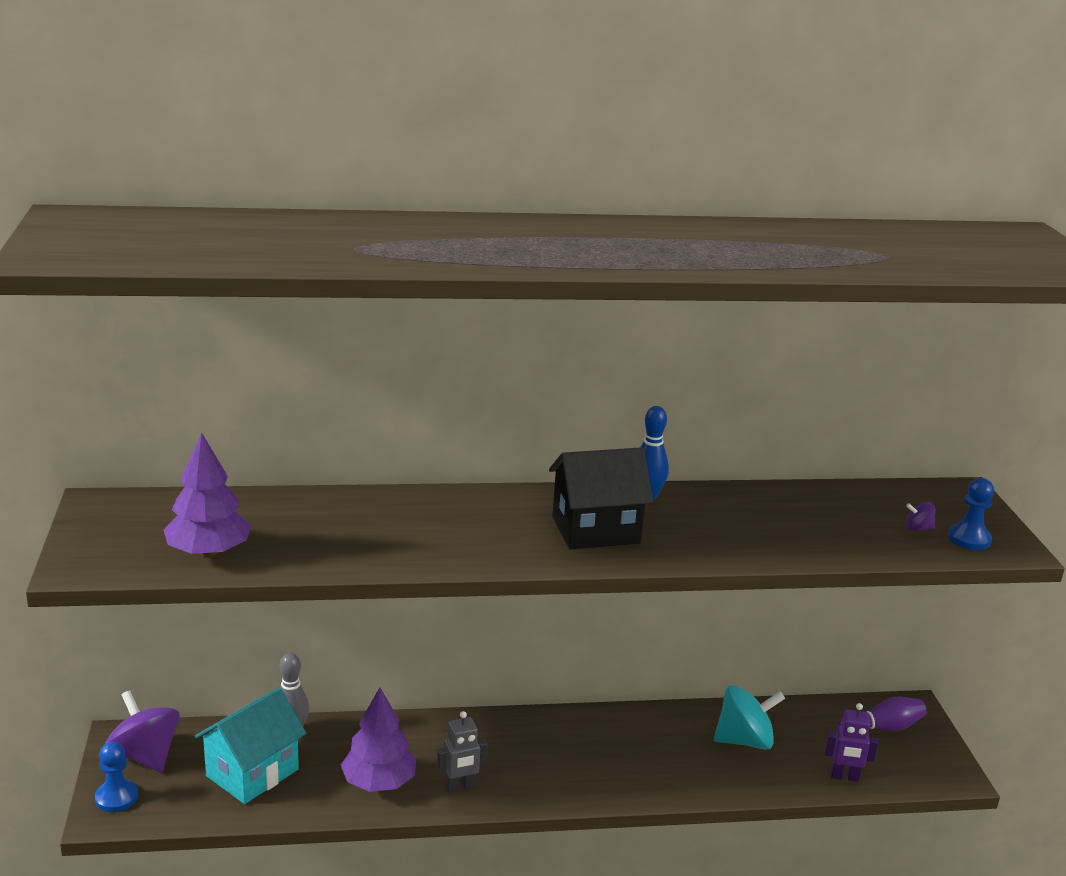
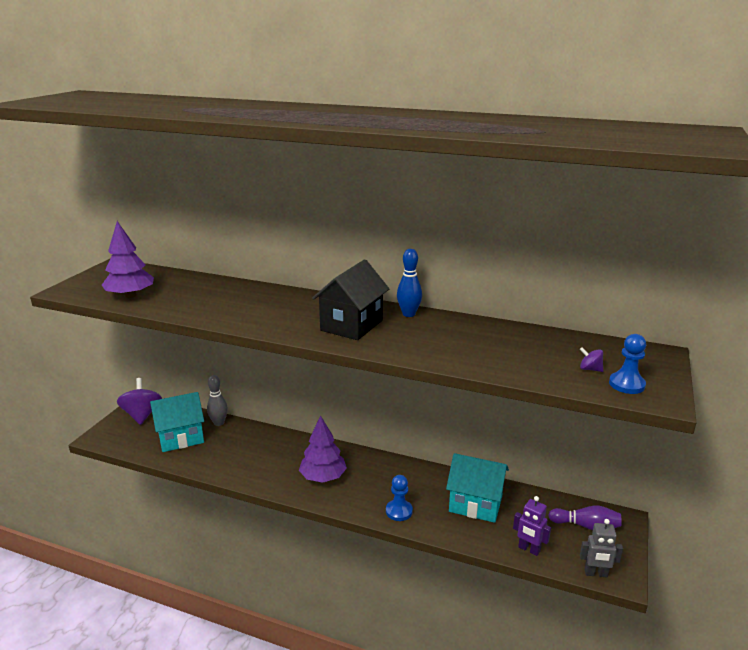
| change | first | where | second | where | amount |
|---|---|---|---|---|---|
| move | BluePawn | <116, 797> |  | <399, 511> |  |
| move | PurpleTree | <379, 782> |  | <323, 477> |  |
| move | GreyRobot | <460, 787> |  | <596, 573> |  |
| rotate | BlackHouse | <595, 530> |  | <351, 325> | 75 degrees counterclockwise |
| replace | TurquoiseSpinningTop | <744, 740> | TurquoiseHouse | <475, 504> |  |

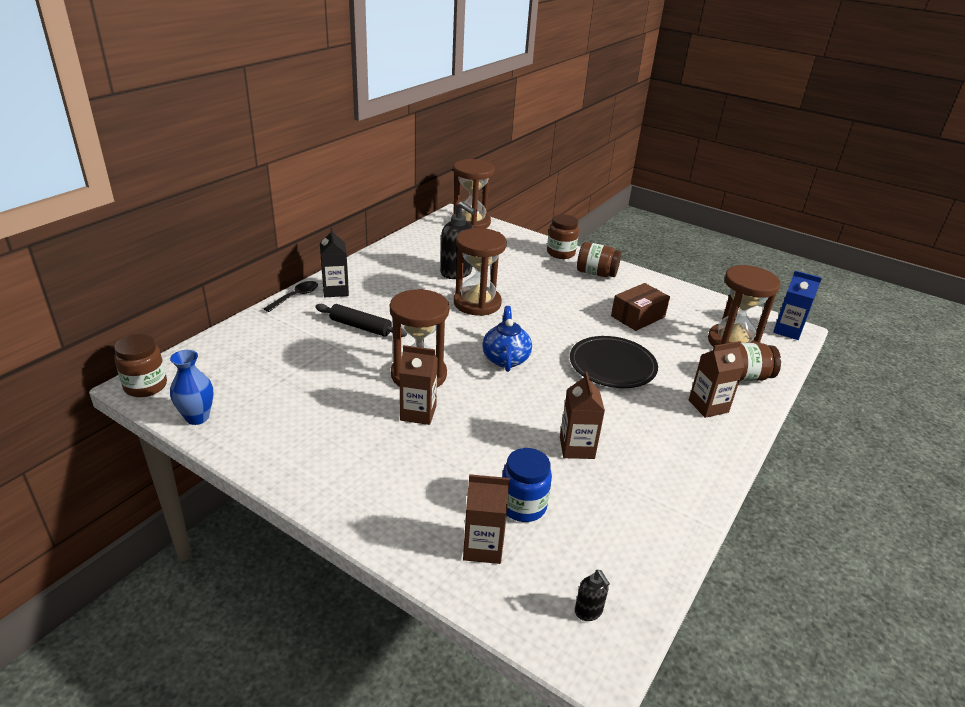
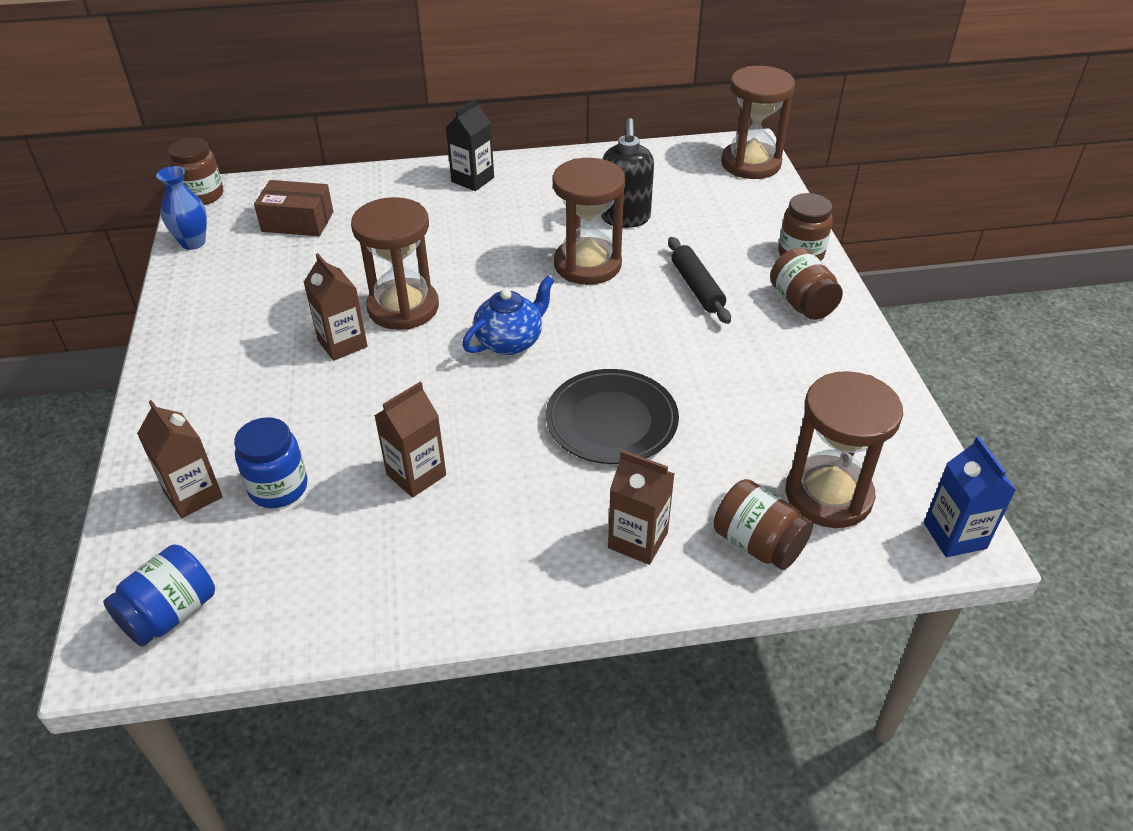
| change | first | where | second | where | amount |
|---|---|---|---|---|---|
| delete | BlackSpoon | <295, 297> |  |  |  |
| move | BlackRollingPin | <360, 327> |  | <697, 287> |  |
| replace | BlackSoapDispenser | <588, 611> | BlueJar | <170, 613> |  |
| move | BrownBox | <638, 316> |  | <297, 222> |  |

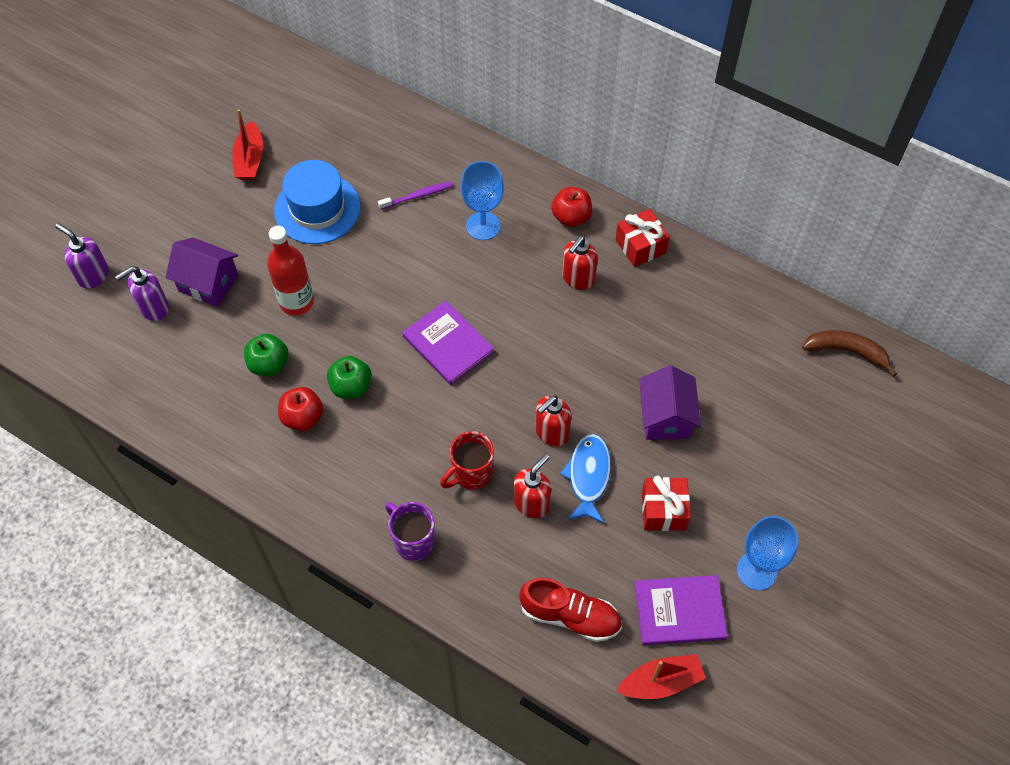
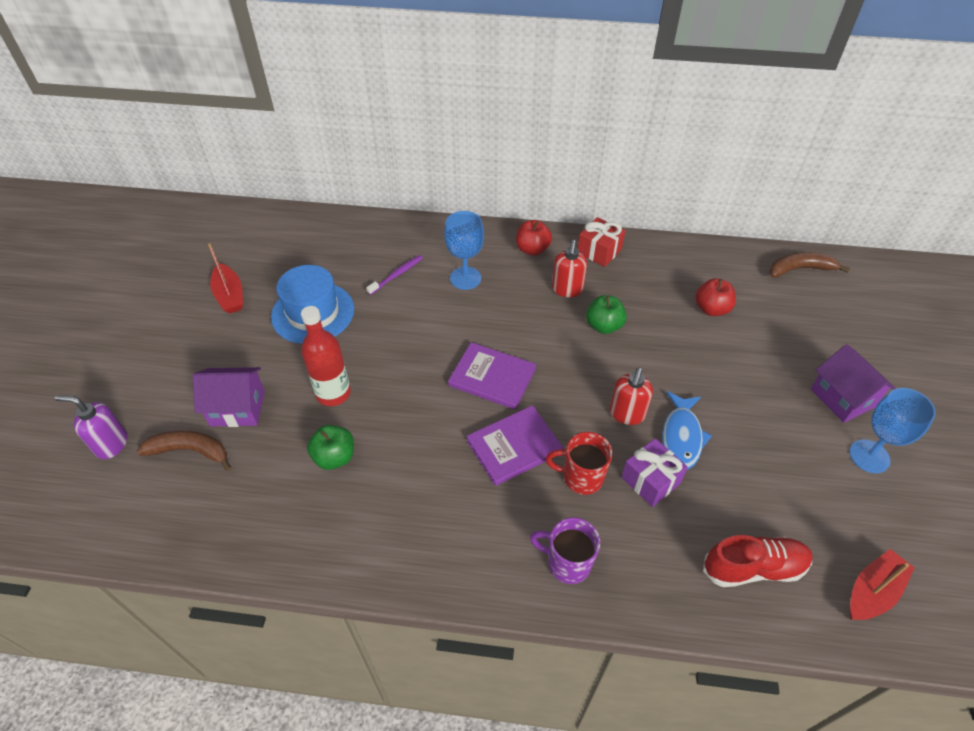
| change | first | where | second | where | amount |
|---|---|---|---|---|---|
| replace | PurpleSoapDispenser | <153, 308> | BrownBanana | <190, 451> |  |
| move | RedApple | <303, 417> |  | <711, 309> |  |
| move | GreenApple | <351, 387> |  | <604, 326> |  |
| rotate | RedMug | <471, 474> |  | <581, 477> | 75 degrees clockwise |
| replace | RedSoapDispenser | <532, 503> | PurpleGift | <650, 480> |  |
| rotate | BlueFish | <588, 476> |  | <681, 437> | 150 degrees counterclockwise |
| move | PurpleBook | <679, 611> |  | <514, 446> |  |
| move | PurpleHouse | <665, 417> |  | <842, 398> |  |
| delete | RedGift | <663, 510> |  |  |  |

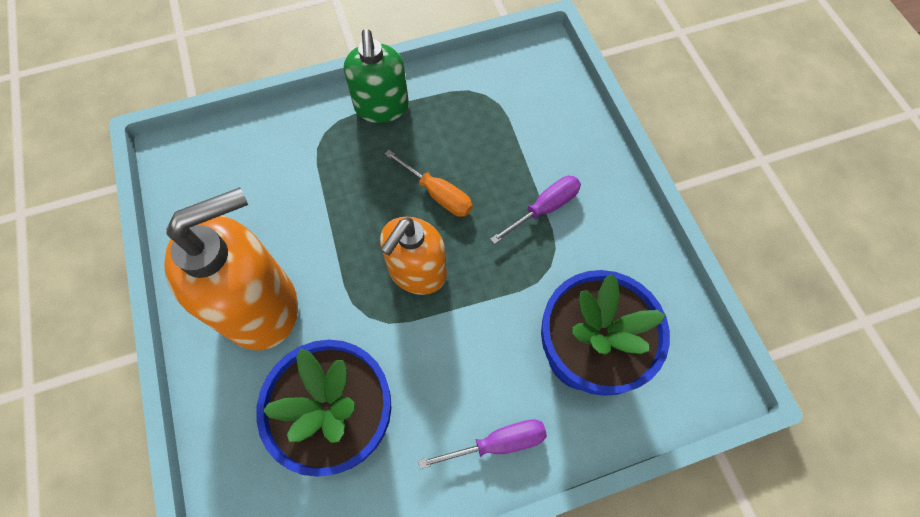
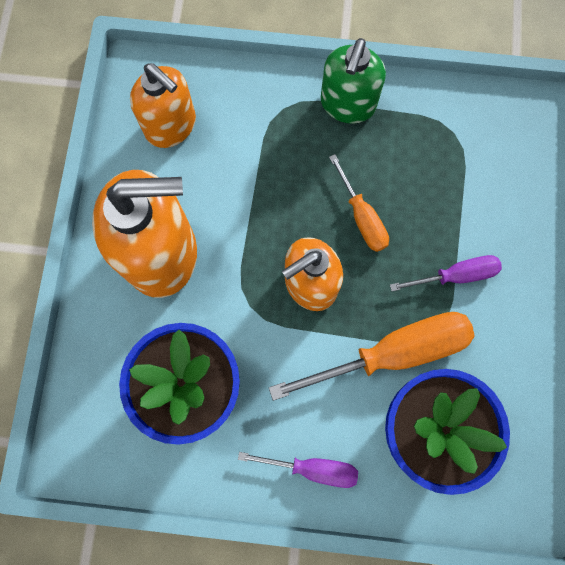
| change | first | where | second | where | amount |
|---|---|---|---|---|---|
| insert |  |  | OrangeSoapDispenser | <171, 126> |  |
| insert |  |  | OrangeScrewdriver | <394, 352> |  |

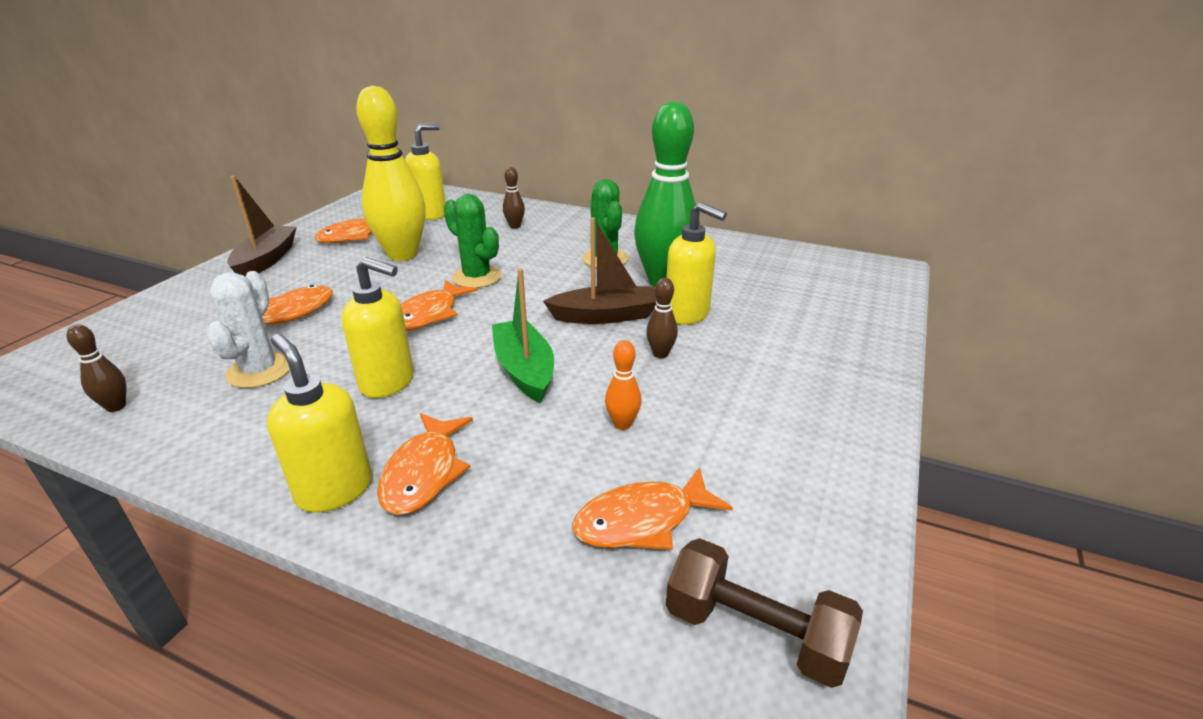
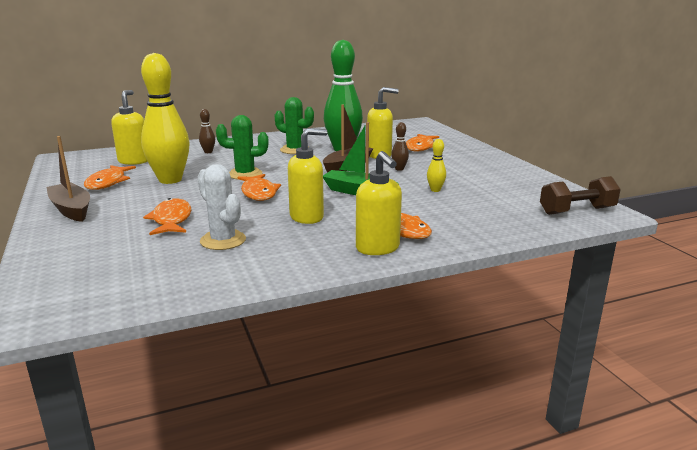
| change | first | where | second | where | amount |
|---|---|---|---|---|---|
| delete | BrownBowlingPin | <116, 406> |  |  |  |
| rotate | YellowSoapDispenser | <334, 489> |  | <378, 248> | 120 degrees counterclockwise |
| move | OrangeFish | <642, 521> |  | <420, 147> |  |
| recolor | OrangeBowlingPin | <622, 424> | YellowBowlingPin | <435, 190> |  |

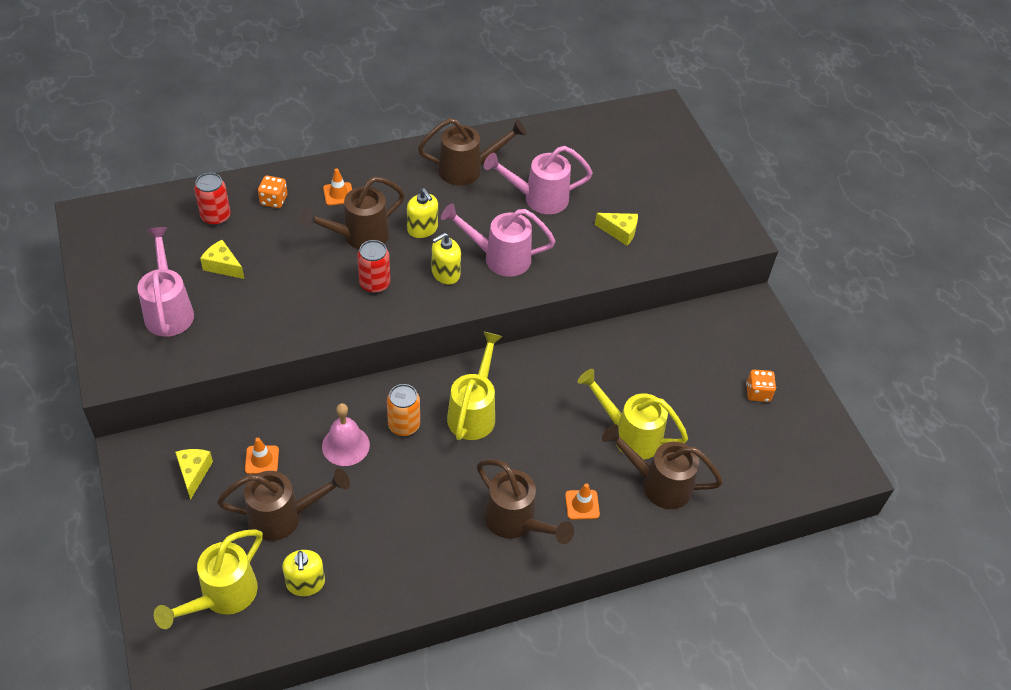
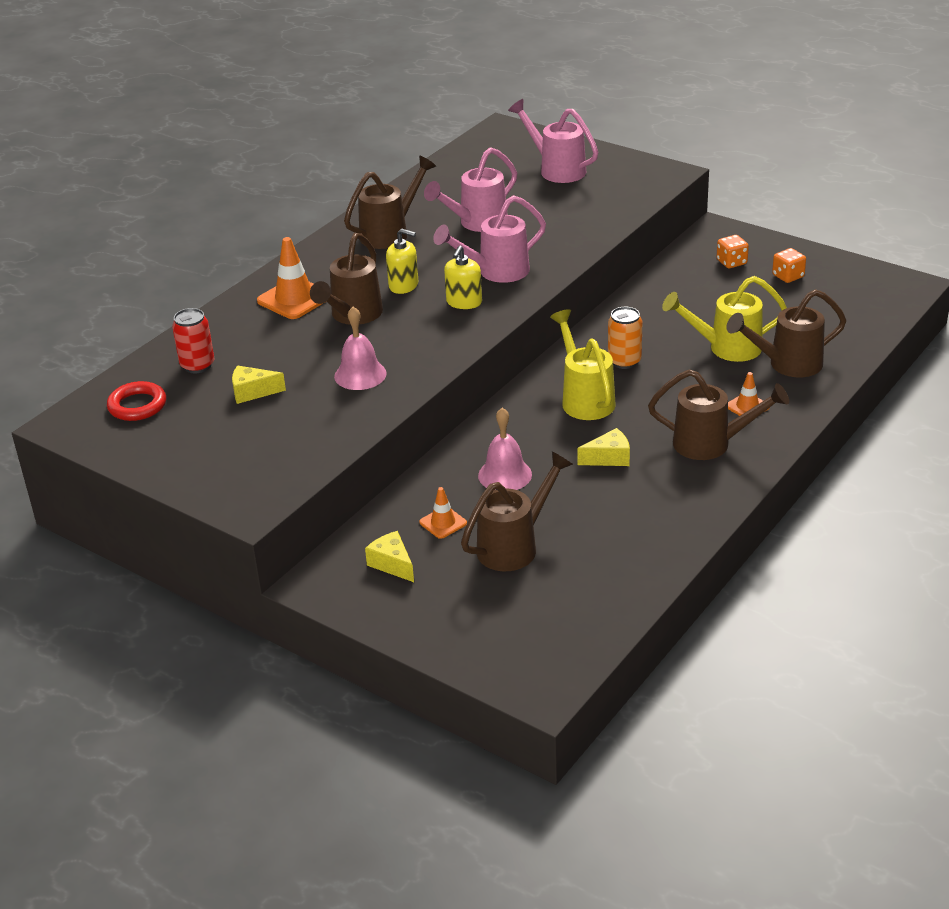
| change | first | where | second | where | amount |
|---|---|---|---|---|---|
| move | PinkWateringCan | <169, 309> |  | <556, 169> |  |
| delete | YellowWateringCan | <222, 597> |  |  |  |
| move | OrangeDice | <274, 200> |  | <731, 262> |  |
| delete | YellowSoapDispenser | <305, 583> |  |  |  |
| resize | OrangeTrafficCone | <338, 194> |  | <294, 299> | x1.79 |
| delete | RedCan | <374, 284> |  |  |  |
| move | OrangeCan | <404, 425> |  | <624, 361> |  |
| move | YellowCheese | <620, 232> |  | <609, 458> |  |
| insert |  |  | RedRing | <137, 406> |  |
| insert |  |  | PinkBell | <360, 375> |  |

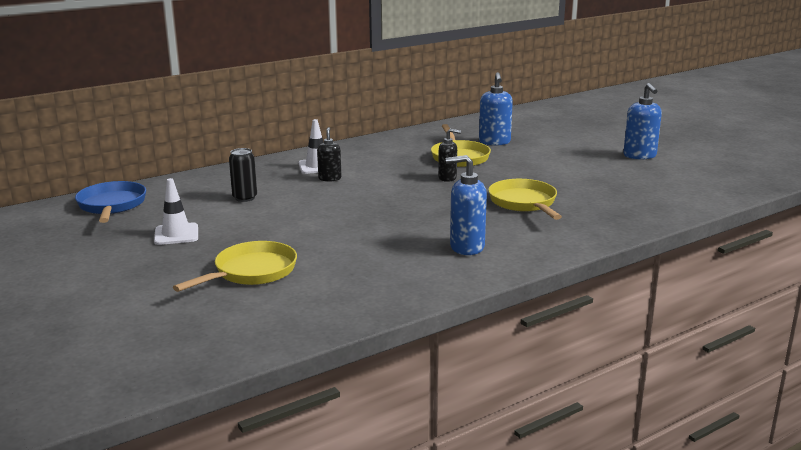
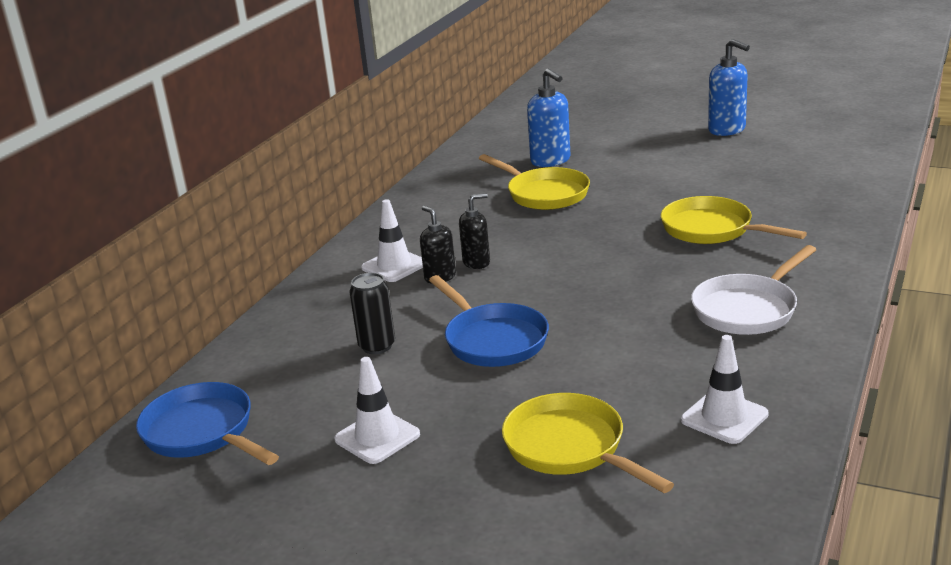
| change | first | where | second | where | amount |
|---|---|---|---|---|---|
| rotate | YellowPan | <251, 272> |  | <570, 447> | 45 degrees counterclockwise |
| move | BlackSoapDispenser | <447, 178> |  | <476, 262> |  |
| replace | BlueSoapDispenser | <466, 247> | WhitePan | <748, 309> |  |
| insert |  |  | BluePan | <493, 340> |  |
| insert |  |  | WhiteTrafficCone | <724, 417> |  |

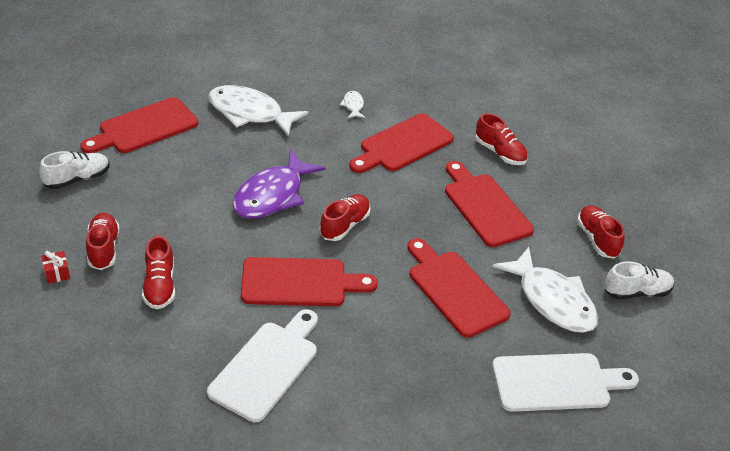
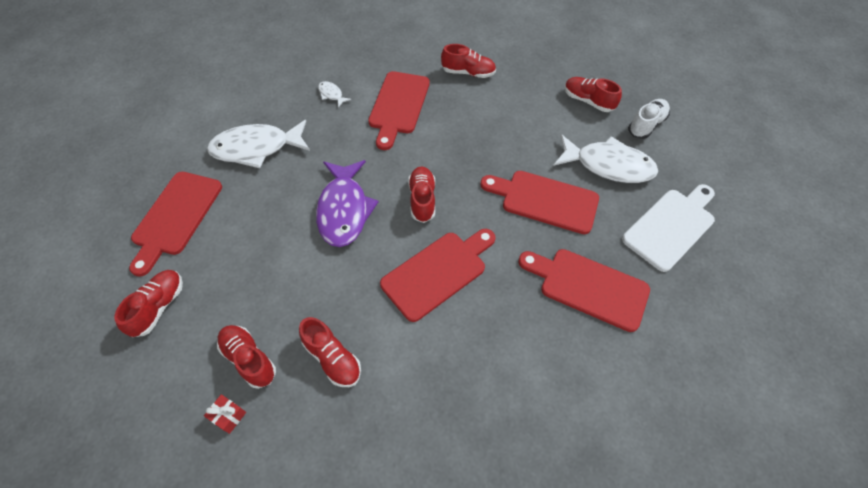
| change | first | where | second | where | amount |
|---|---|---|---|---|---|
| recolor | WhiteShoe | <77, 179> | RedShoe | <159, 307> |  |
| delete | WhiteCuttingBoard | <267, 367> |  |  |  |
| move | RedCuttingBoard | <485, 207> |  | <588, 287> |  |

